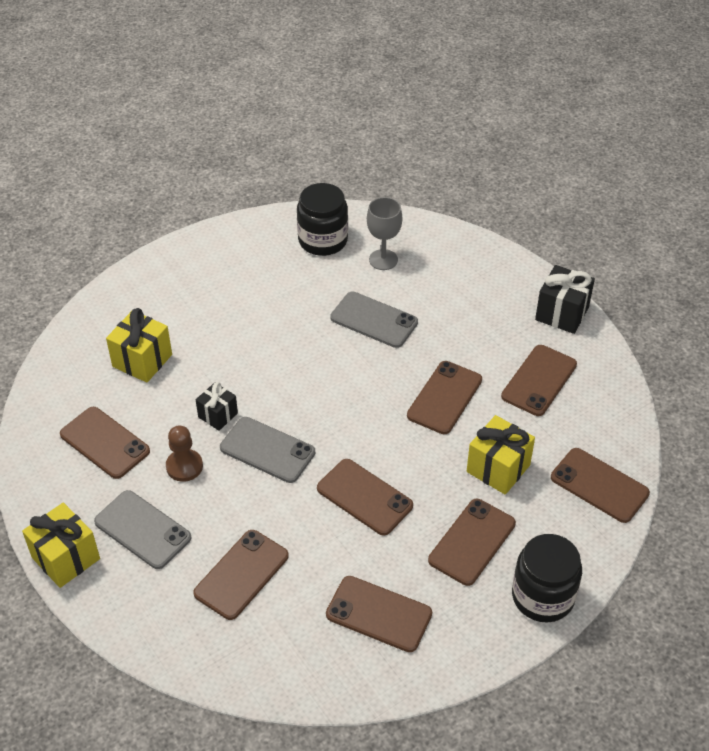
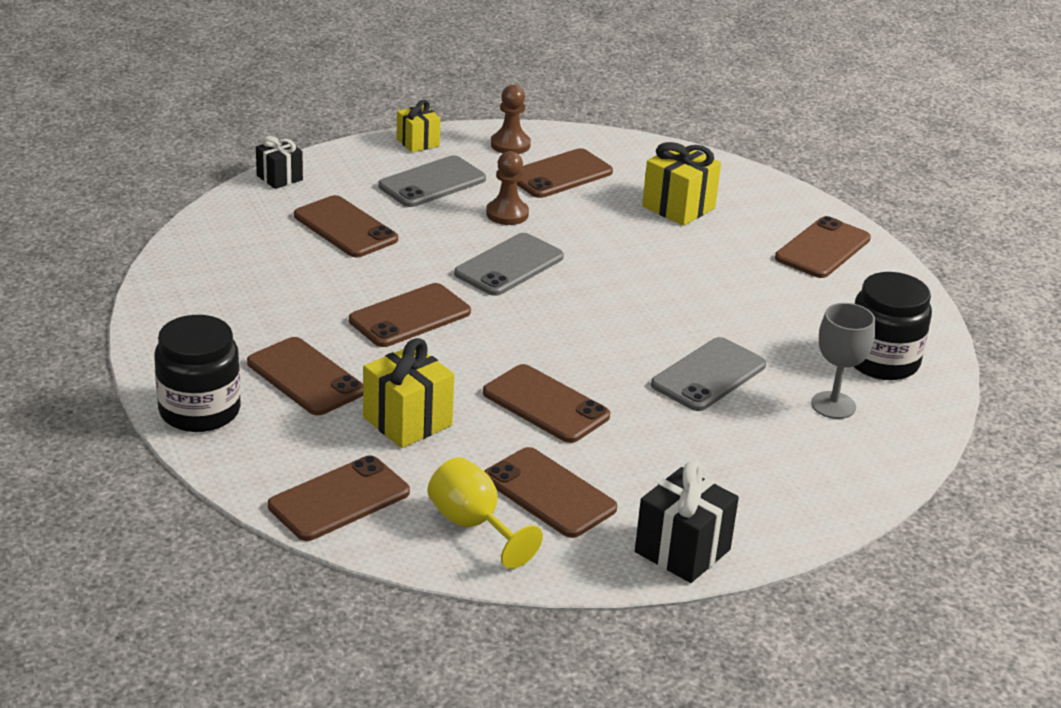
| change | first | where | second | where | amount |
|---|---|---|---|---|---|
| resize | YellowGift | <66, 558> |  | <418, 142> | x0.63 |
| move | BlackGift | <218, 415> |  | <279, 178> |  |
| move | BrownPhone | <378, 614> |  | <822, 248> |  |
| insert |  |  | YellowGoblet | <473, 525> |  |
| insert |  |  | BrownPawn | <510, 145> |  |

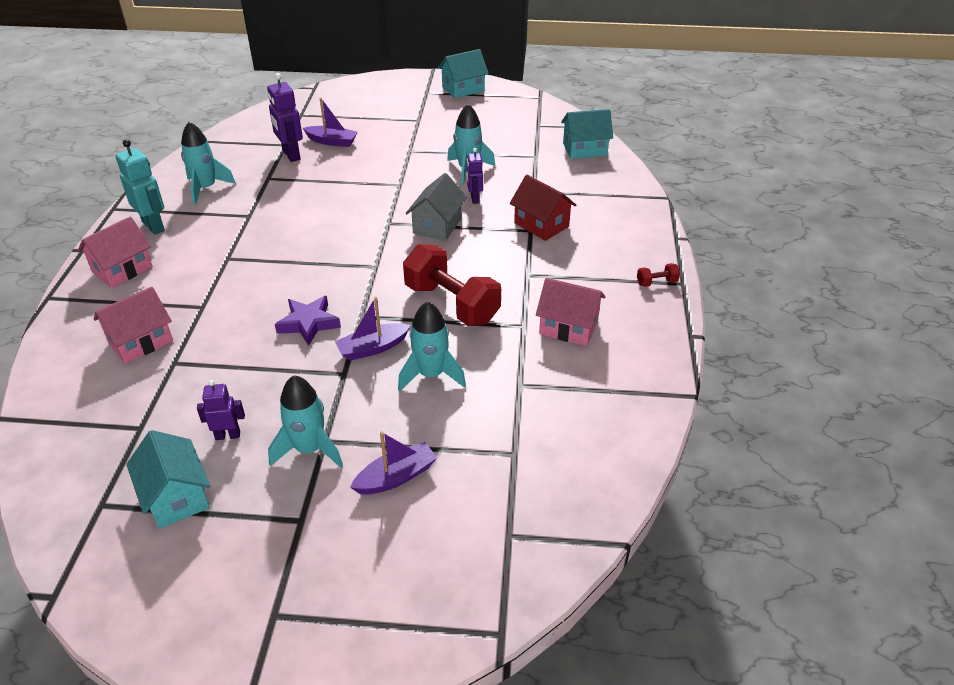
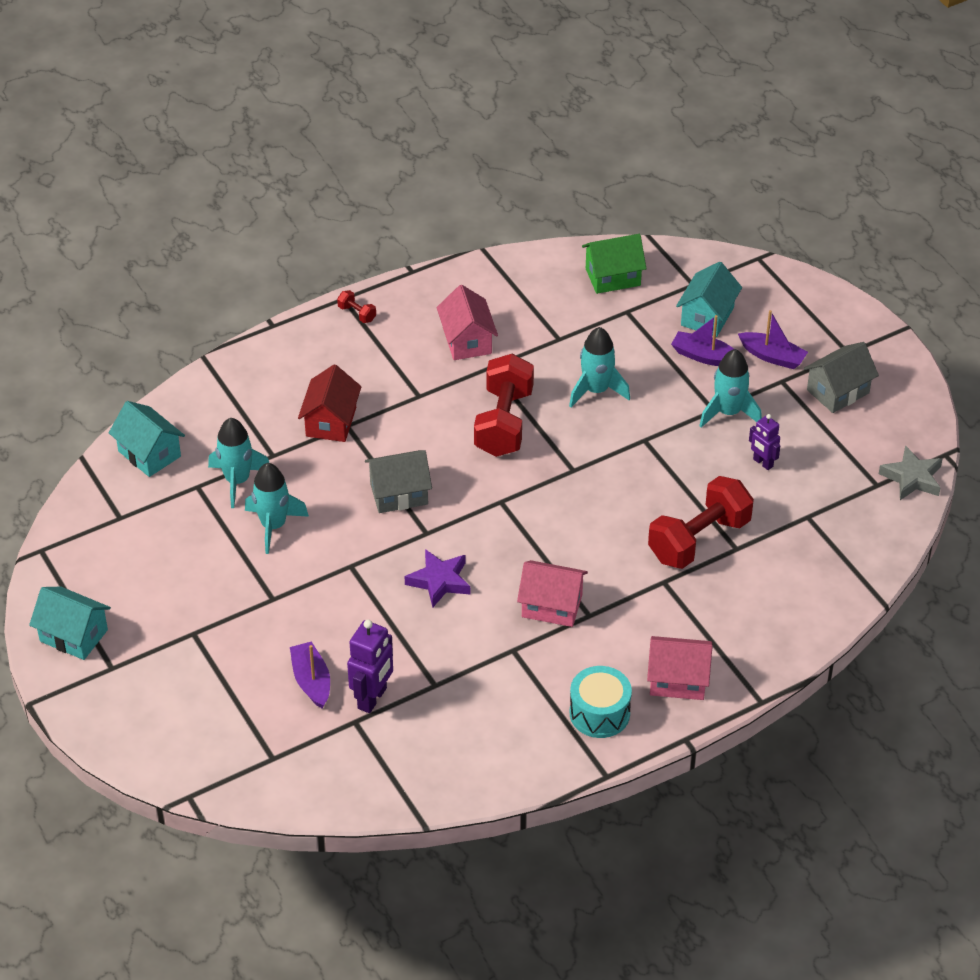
| change | first | where | second | where | amount |
|---|---|---|---|---|---|
| move | PinkHouse | <140, 342> |  | <552, 606> |  |
| replace | TurquoiseRobot | <154, 226> | TurquoiseDrum | <599, 713> |  |
| move | TurquoiseHouse | <176, 496> |  | <707, 316> |  |
| move | TurquoiseRocket | <206, 188> |  | <237, 481> |  |
| move | PurpleStar | <309, 323> |  | <439, 581> |  |
| move | PurpleBoat | <373, 348> |  | <772, 356> |  |
| delete | PurpleRobot | <474, 199> |  |  |  |
| insert |  |  | GreenHouse | <613, 277> |  |
| insert |  |  | RedDumbbell | <699, 540> |  |
| insert |  |  | GreyHouse | <838, 391> |  |
| insert |  |  | GreyStar | <912, 478> |  |

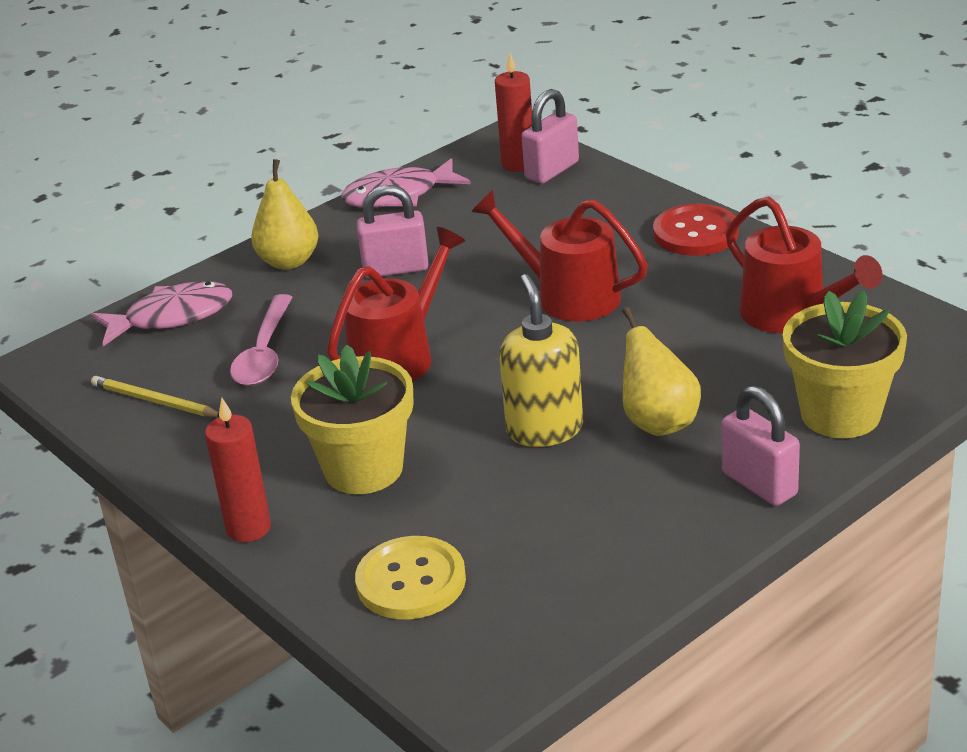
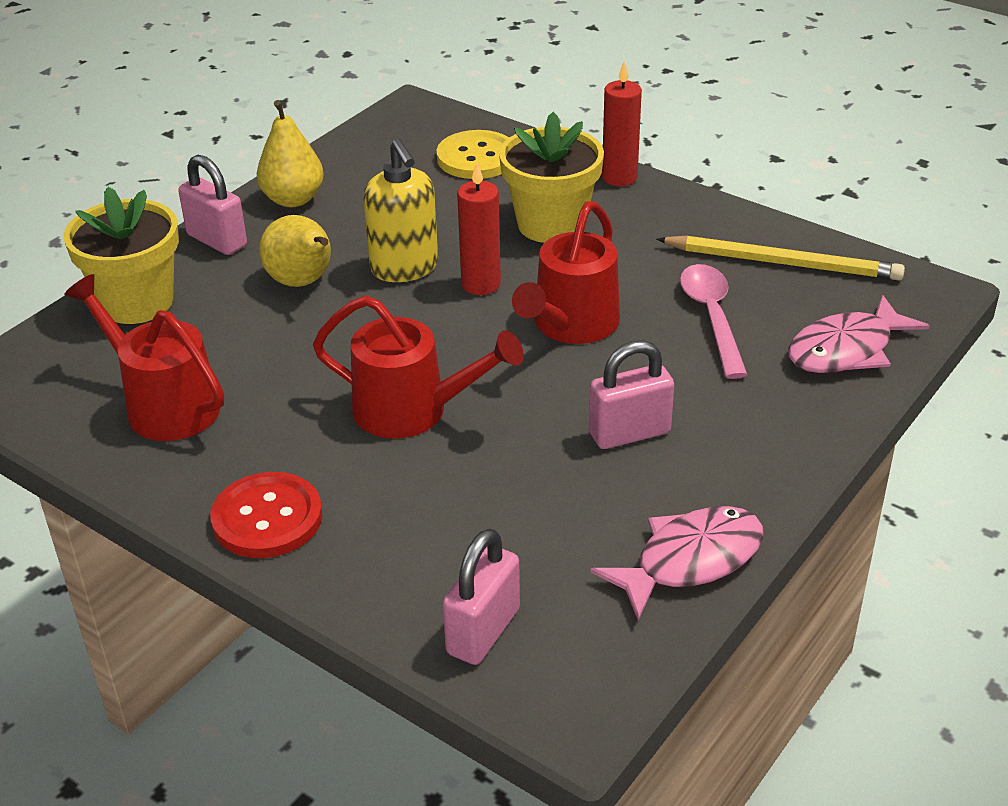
| change | first | where | second | where | amount |
|---|---|---|---|---|---|
| resize | YellowPencil | <154, 401> |  | <783, 263> | x1.59 |
| move | YellowPear | <289, 261> |  | <293, 199> |  |
| move | RedCandle | <518, 164> |  | <481, 284> |  |

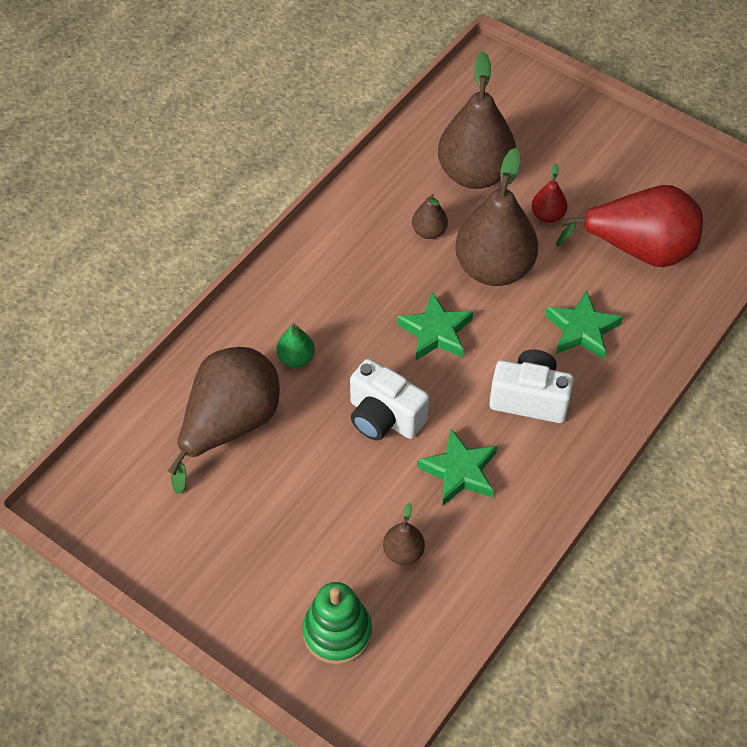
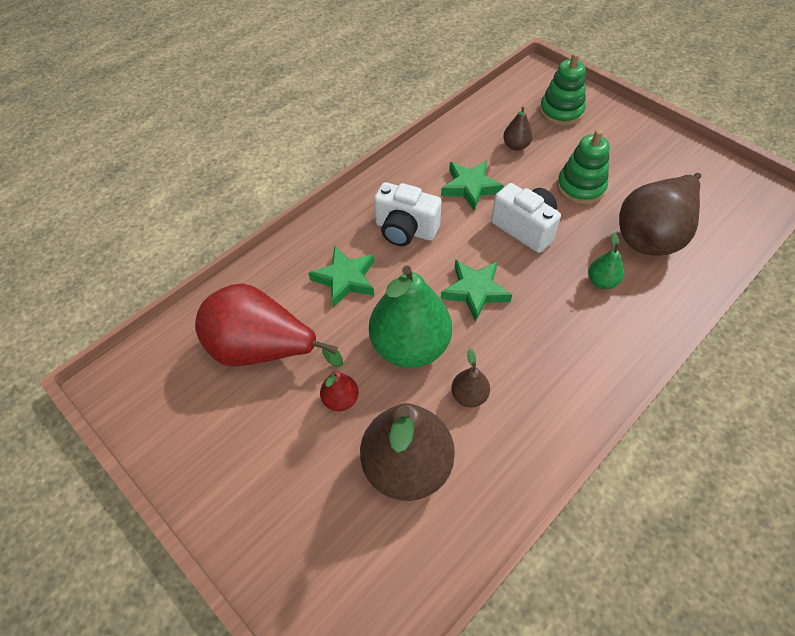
| change | first | where | second | where | amount |
|---|---|---|---|---|---|
| recolor | BrownPear | <494, 268> | GreenPear | <410, 346> |  |
| insert |  |  | GreenStackingToy | <580, 187> |  |

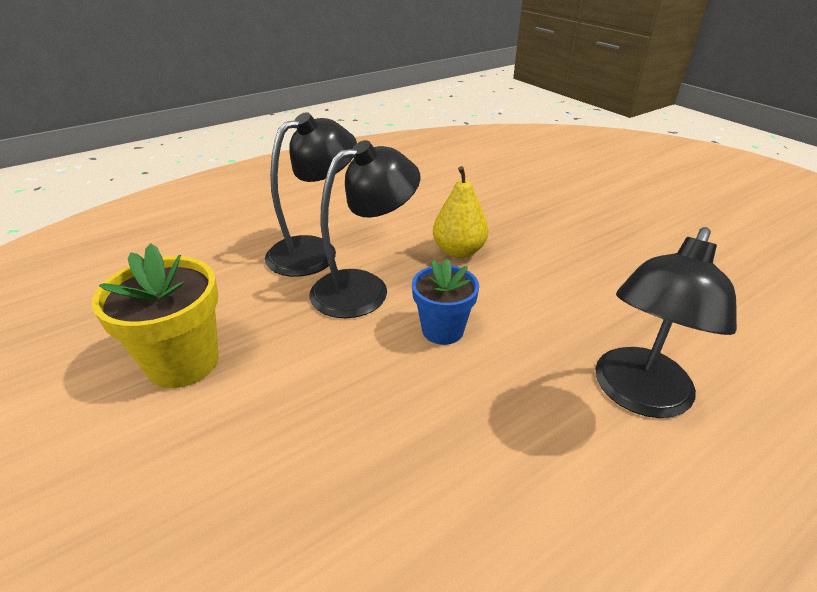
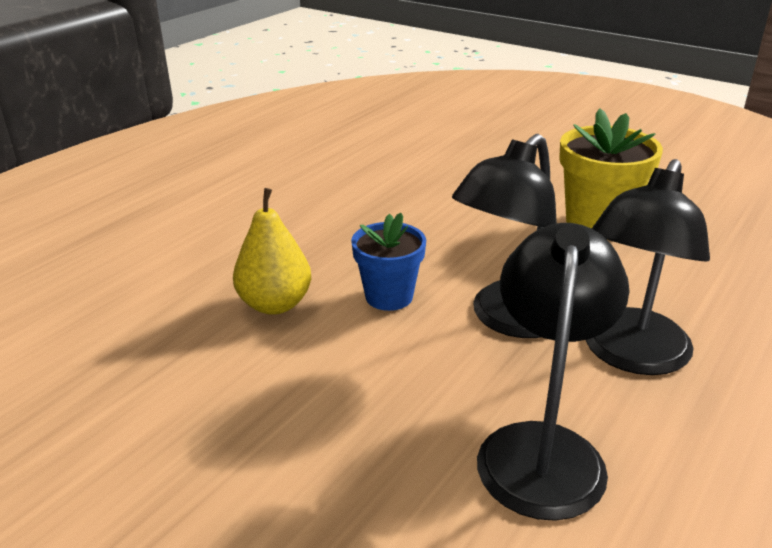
| change | first | where | second | where | amount |
|---|---|---|---|---|---|
| move | YellowPear | <458, 251> |  | <275, 304> |  |
| move | BlackLamp | <637, 395> |  | <542, 448> |  |

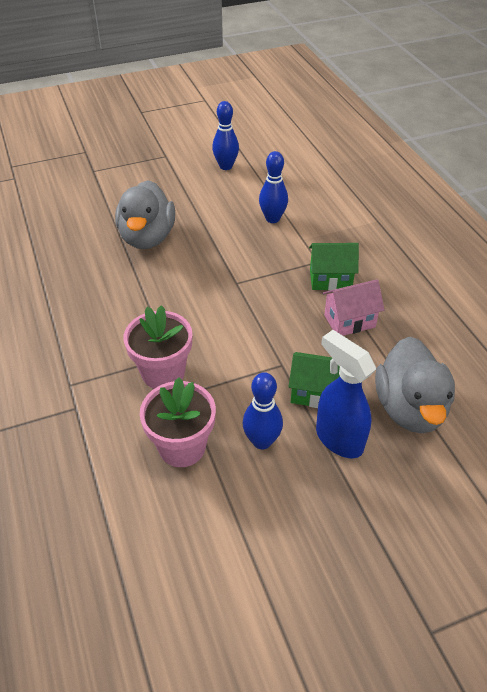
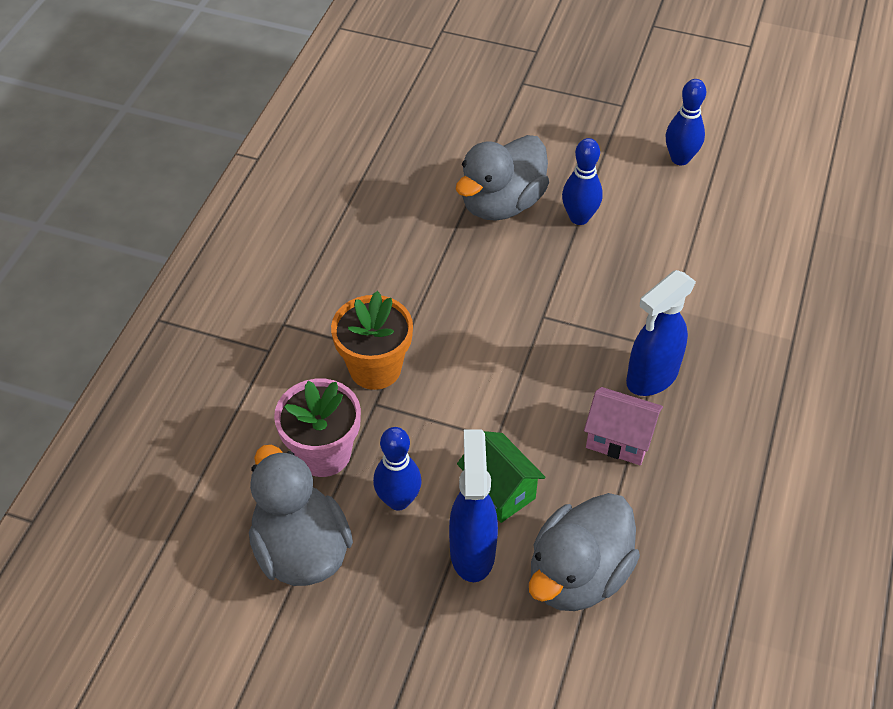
| change | first | where | second | where | amount |
|---|---|---|---|---|---|
| recolor | PinkFlowerPot | <163, 373> | OrangeFlowerPot | <375, 368> |  |
| move | BlueBowlingPin | <272, 219> |  | <579, 218> |  |
| replace | GreenHouse | <330, 279> | BlueSprayBottle | <651, 378> |  |
| insert |  |  | GreyDuck | <301, 549> |  |

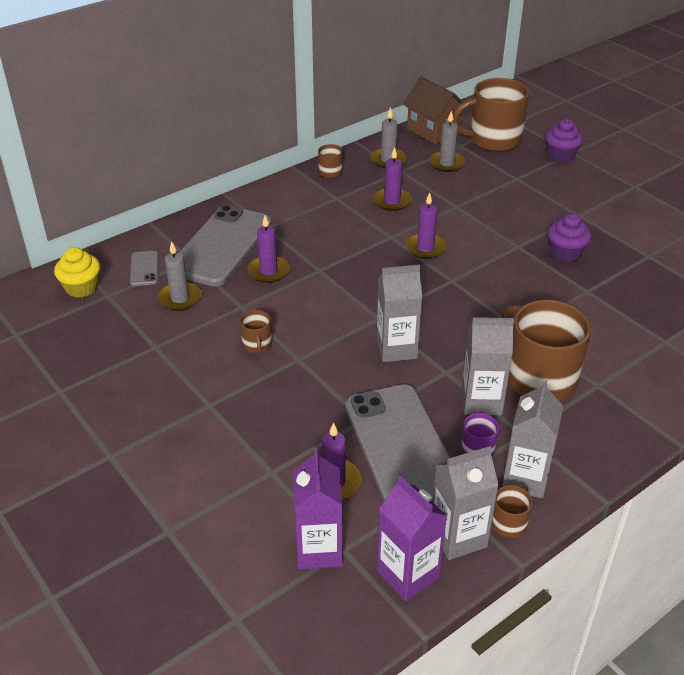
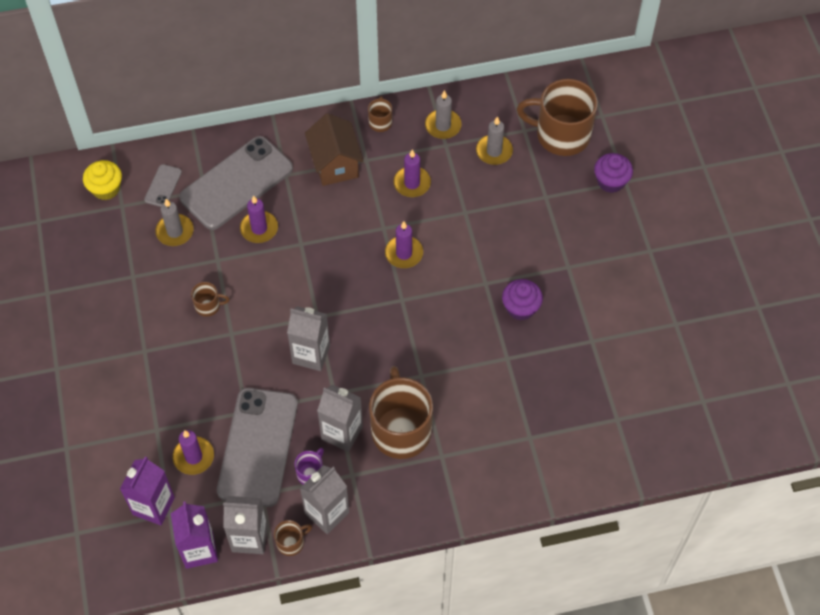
| change | first | where | second | where | amount |
|---|---|---|---|---|---|
| rotate | BrownMug | <257, 344> |  | <208, 306> | 105 degrees counterclockwise |
| move | BrownHouse | <433, 131> |  | <335, 164> |  |

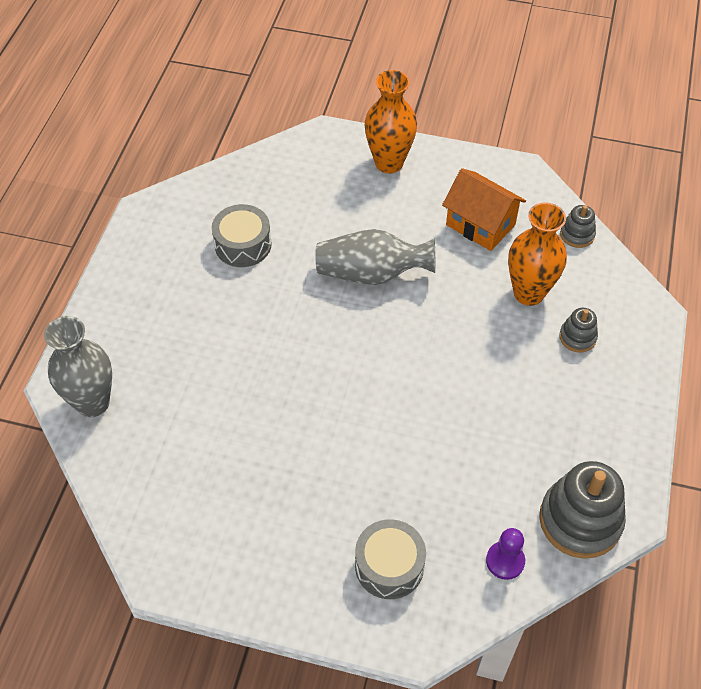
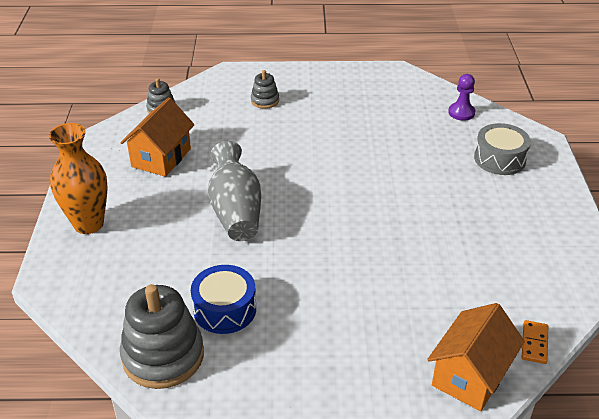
| change | first | where | second | where | amount |
|---|---|---|---|---|---|
| replace | GreyVase | <93, 403> | OrangeHouse | <470, 375> |  |
| recolor | GreyDrum | <243, 244> | BlueDrum | <225, 309> |  |
| delete | OrangeVase | <528, 293> |  |  |  |
| move | GreyStackingToy | <580, 520> |  | <163, 356> |  |
| insert |  |  | OrangeDomino | <534, 343> |  |

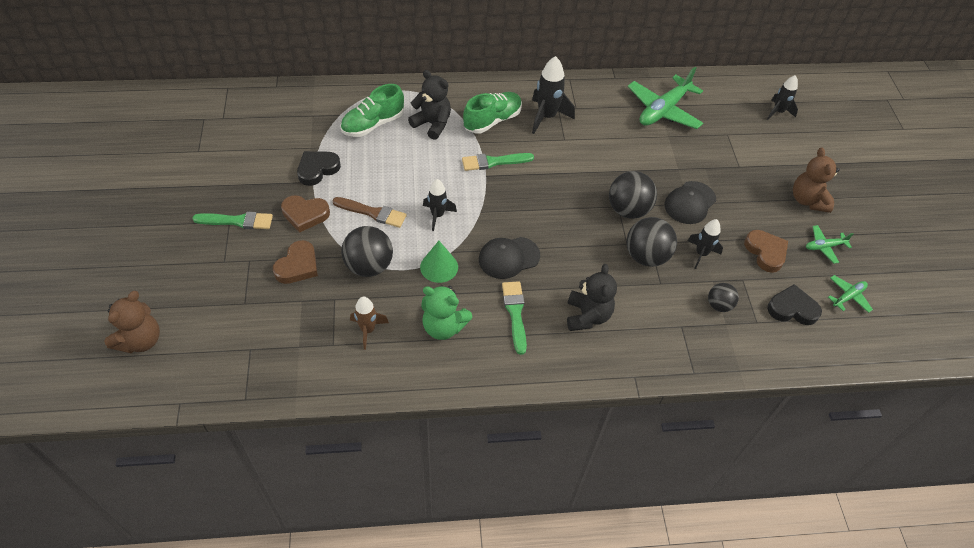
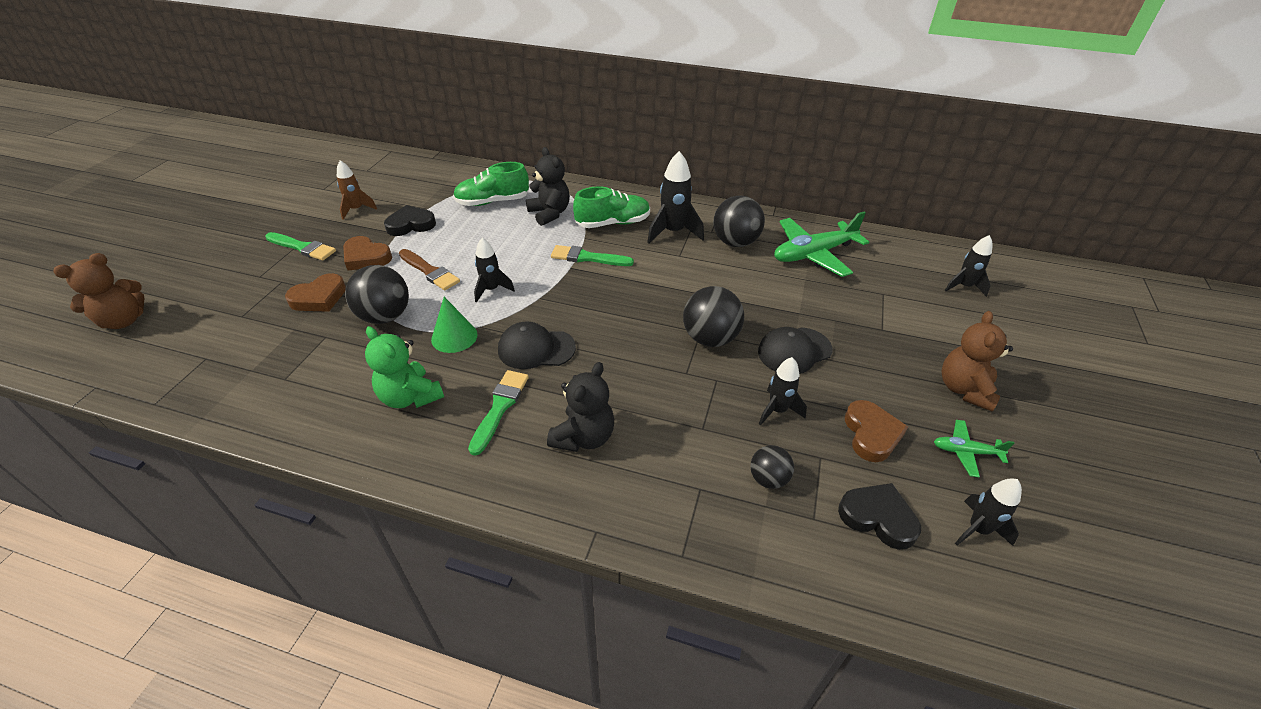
| change | first | where | second | where | amount |
|---|---|---|---|---|---|
| move | BrownRocket | <368, 330> |  | <356, 209> |  |
| move | BlackBall | <646, 256> |  | <735, 242> |  |
| replace | GreenPlane | <848, 297> | BlackRocket | <977, 529> |  |

